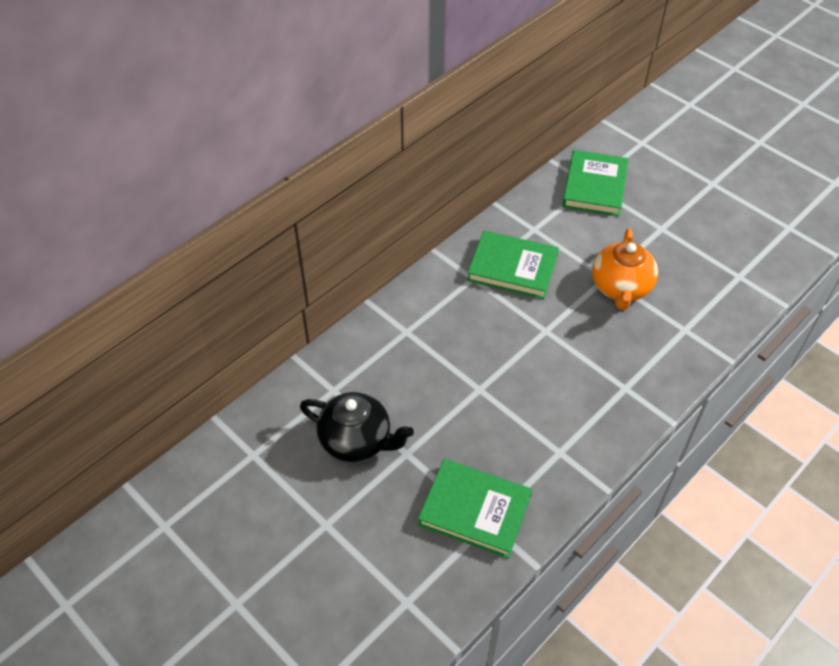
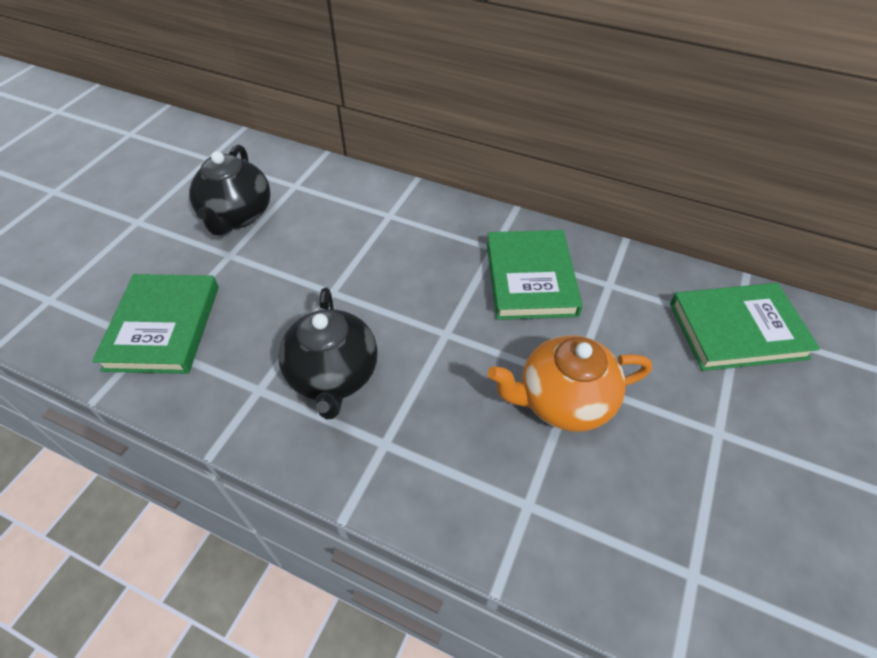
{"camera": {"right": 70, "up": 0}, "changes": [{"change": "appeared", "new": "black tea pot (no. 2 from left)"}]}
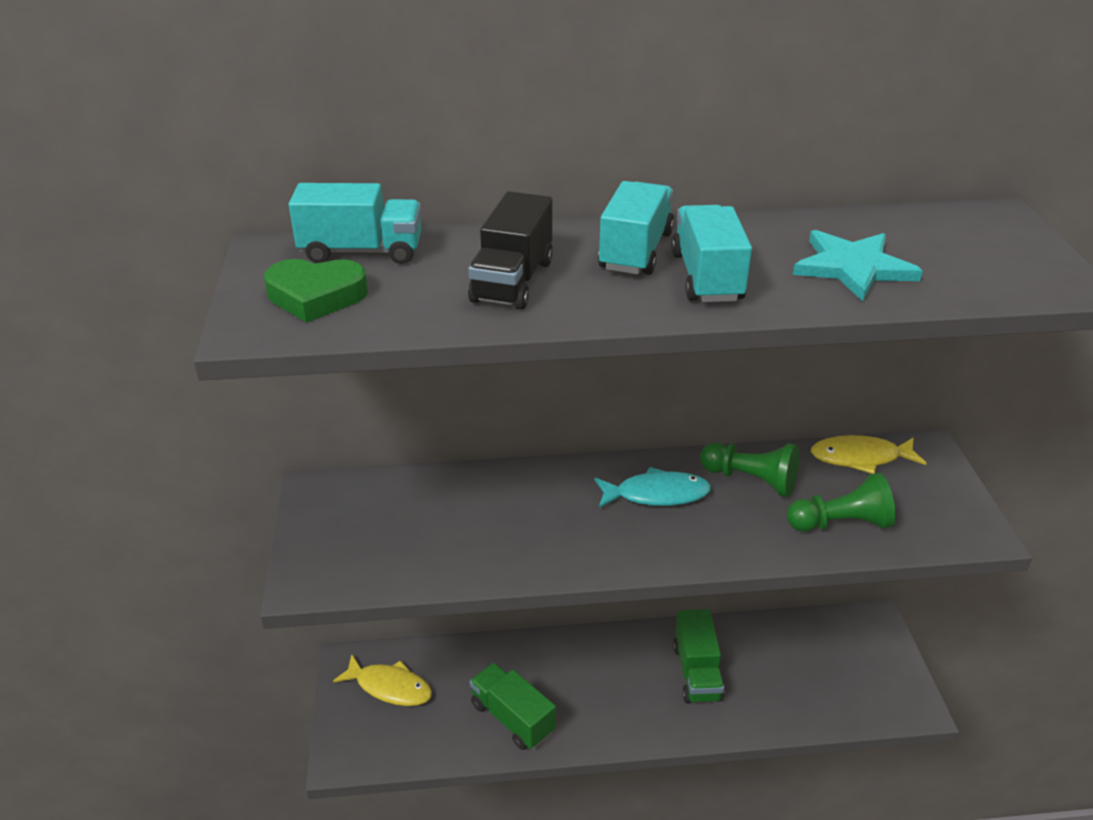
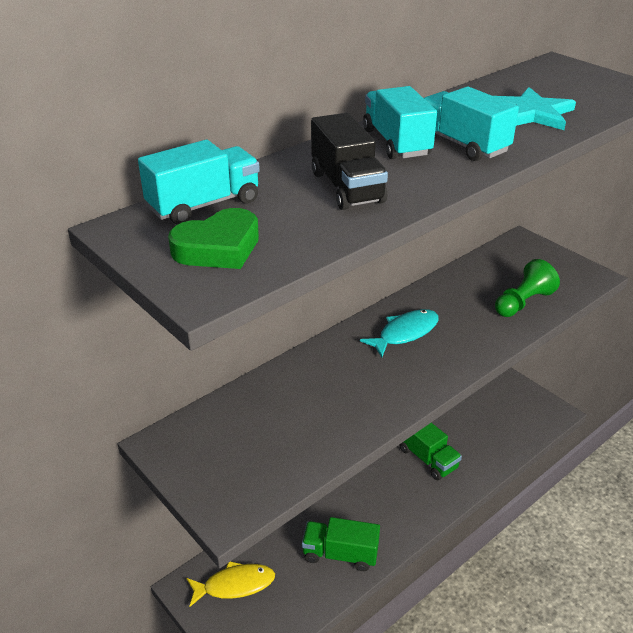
{"camera": {"right": -35, "up": 0}, "changes": [{"change": "missing", "old": "emerald chess pawn (no. 1 from left)"}, {"change": "missing", "old": "yellow fish figure (no. 2 from left)"}]}
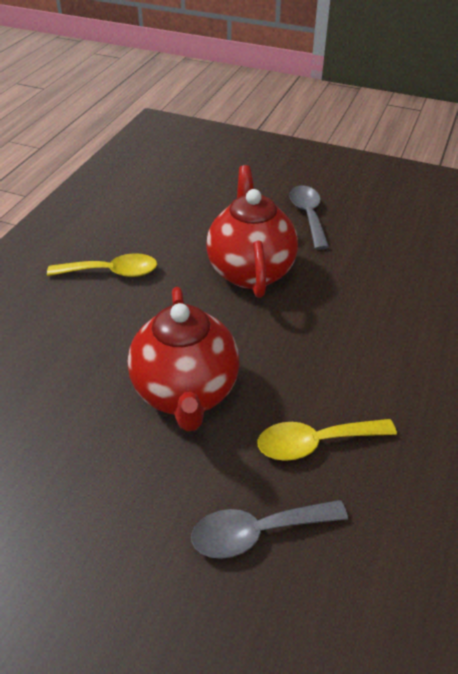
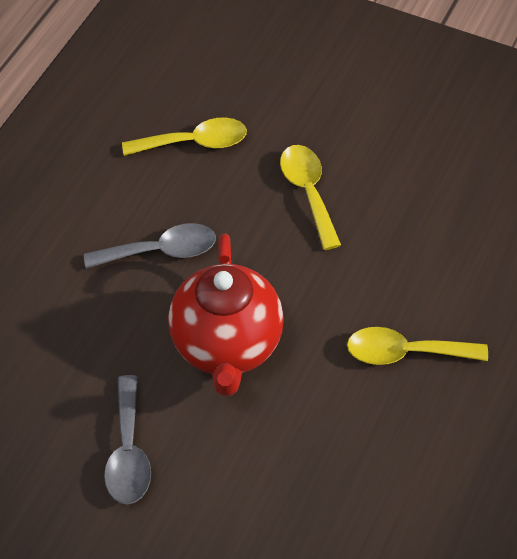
{"camera": {"right": -175, "up": 10}, "changes": [{"change": "relocated", "old": "gray teaspoon (no. 1 from left in the first image)", "new": "gray teaspoon (no. 2 from left)"}, {"change": "exchanged", "old": "red tea pot (no. 1 from left)", "new": "yellow teaspoon (no. 2 from left)"}]}
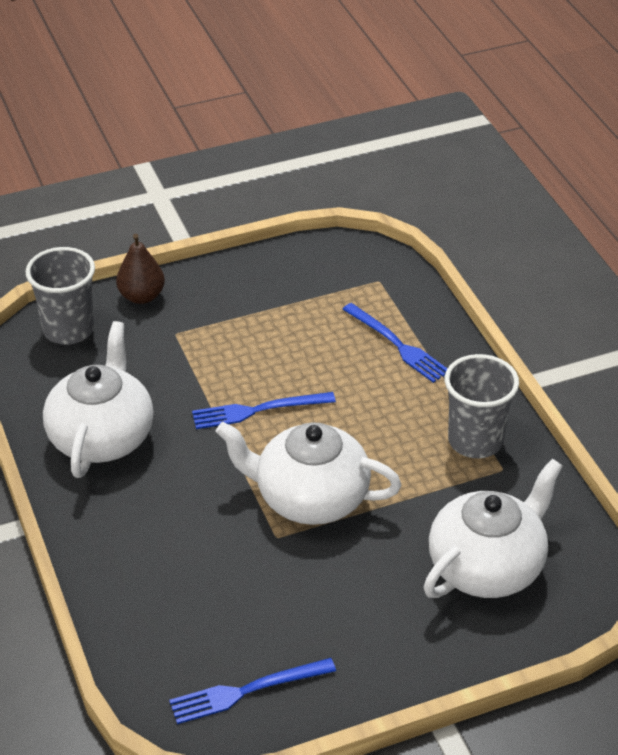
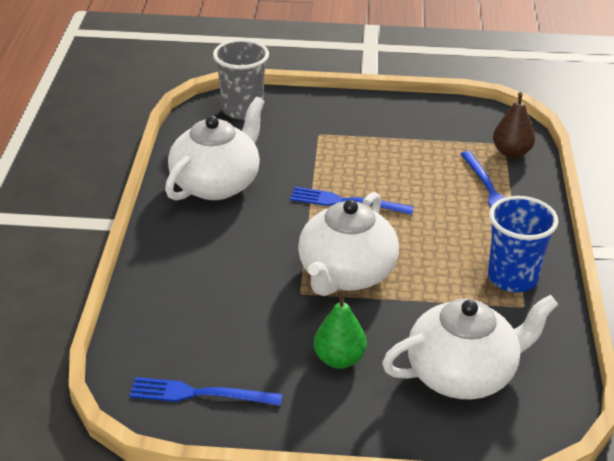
{"camera": {"right": 25, "up": -5}, "changes": [{"change": "spun", "old": "pure white tea pot (no. 2 from left)", "degrees": -105}, {"change": "appeared", "new": "emerald toy pear"}, {"change": "colour", "old": "gray beaker (no. 2 from left)", "new": "cobalt beaker"}, {"change": "relocated", "old": "dark brown toy pear"}]}
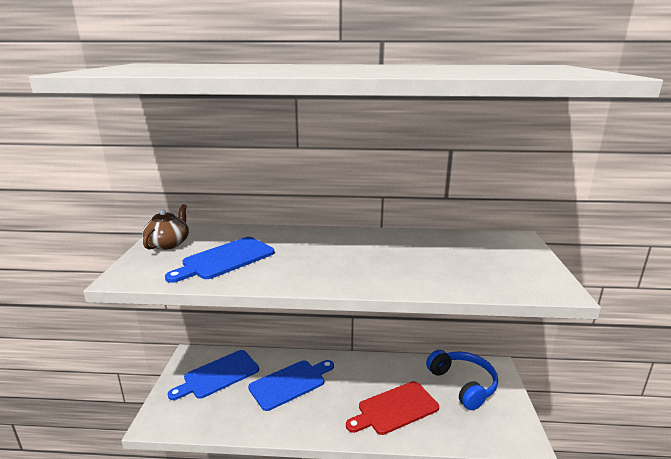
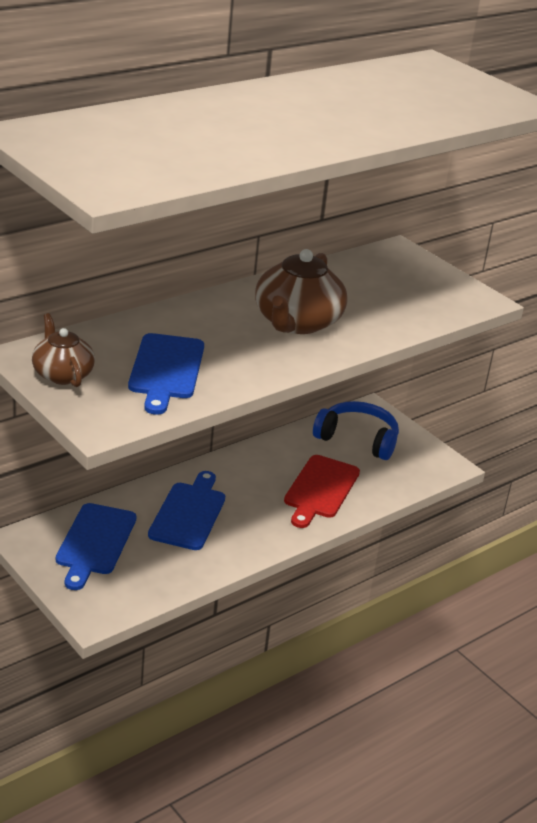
{"camera": {"right": -45, "up": 10}, "changes": [{"change": "appeared", "new": "dark brown tea pot (no. 2 from left)"}]}
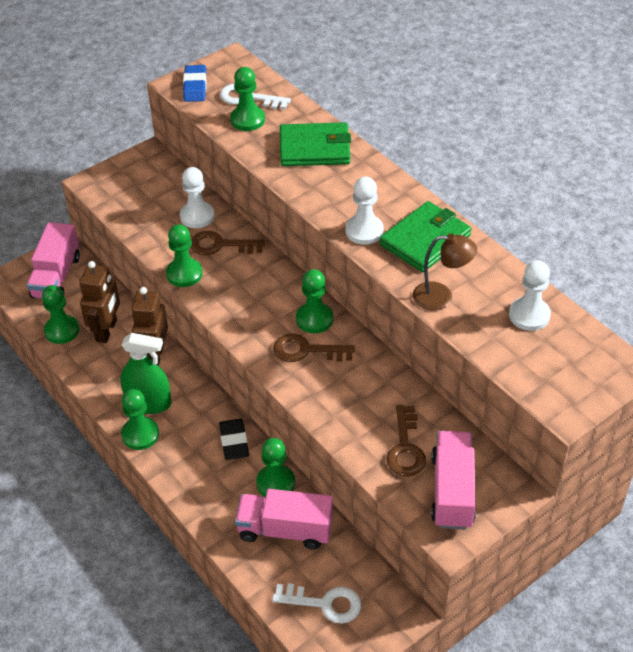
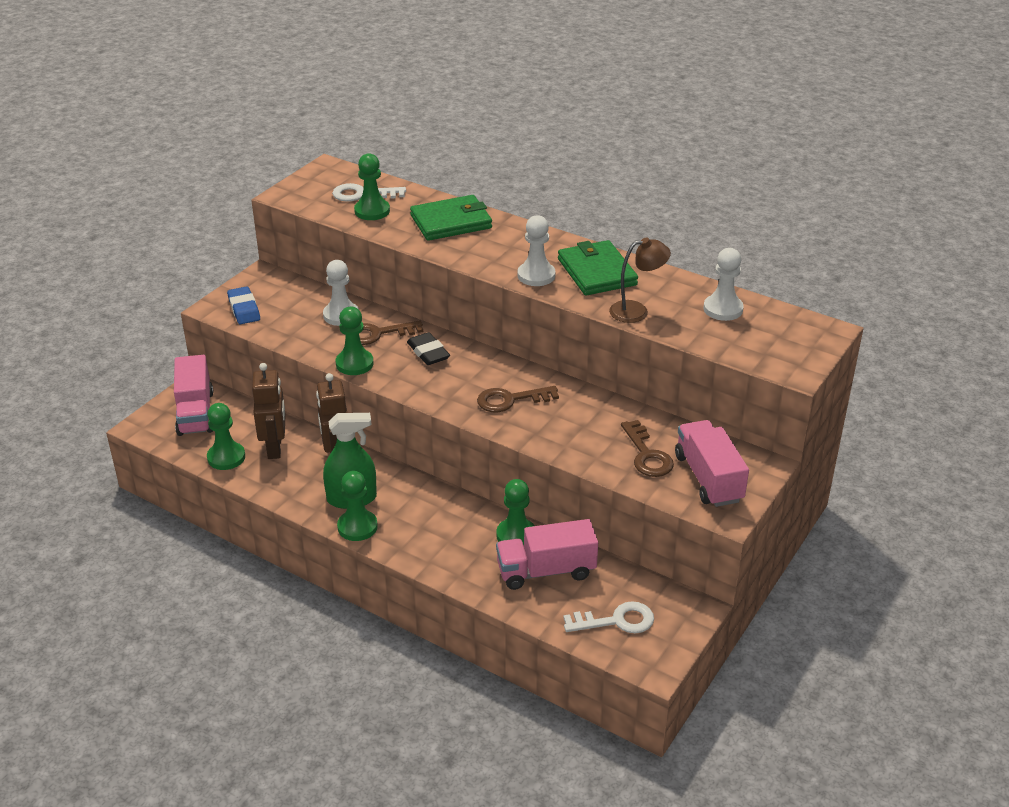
{"camera": {"right": -20, "up": -10}, "changes": [{"change": "relocated", "old": "cobalt pencil eraser"}, {"change": "relocated", "old": "black pencil eraser"}, {"change": "spun", "old": "emerald card wallet (no. 2 from left)", "degrees": -45}, {"change": "missing", "old": "emerald chess pawn (no. 6 from left)"}]}
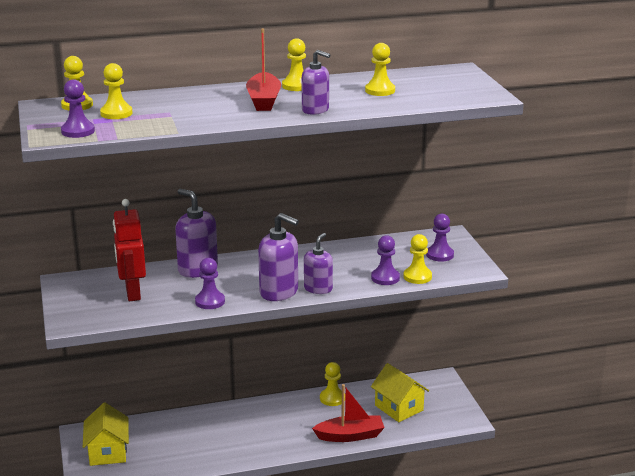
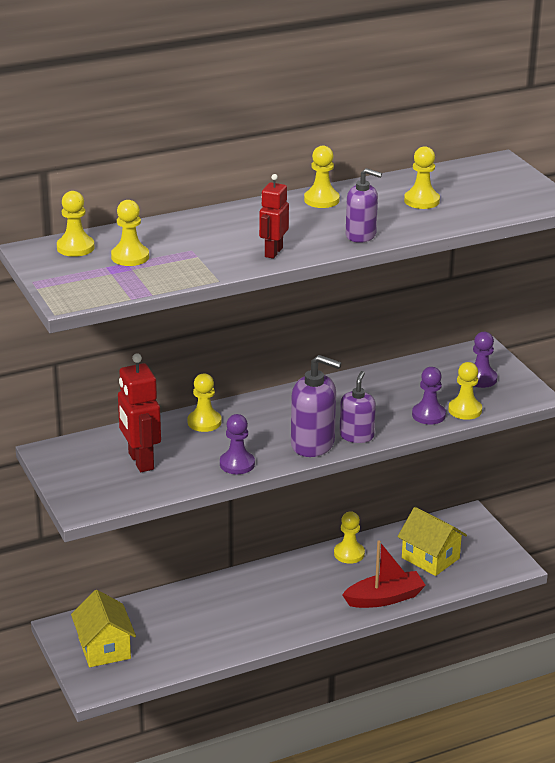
{"camera": {"right": -10, "up": 5}, "changes": [{"change": "exchanged", "old": "purple soap pump (no. 1 from left)", "new": "yellow chess pawn (no. 3 from left)"}, {"change": "appeared", "new": "red robot figure (no. 2 from left)"}, {"change": "missing", "old": "purple chess pawn (no. 1 from left)"}, {"change": "missing", "old": "red sailboat (no. 1 from left)"}]}
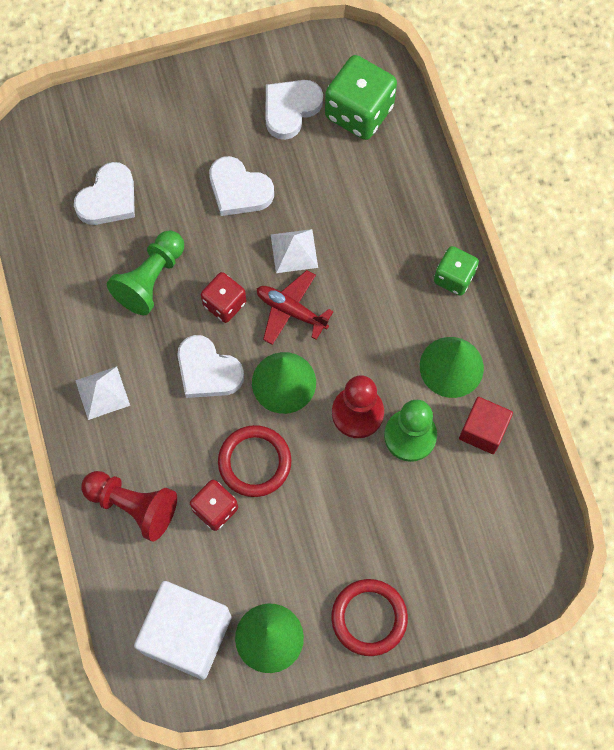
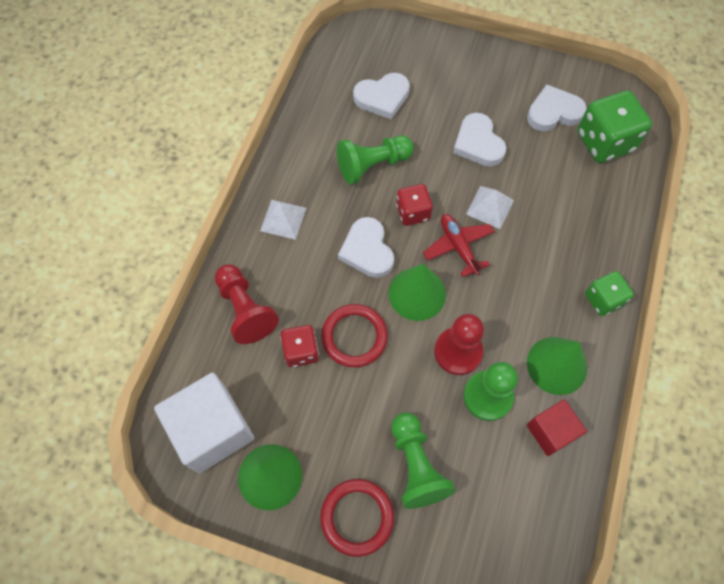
{"camera": {"right": 35, "up": -5}, "changes": [{"change": "appeared", "new": "emerald chess pawn (no. 2 from left)"}]}
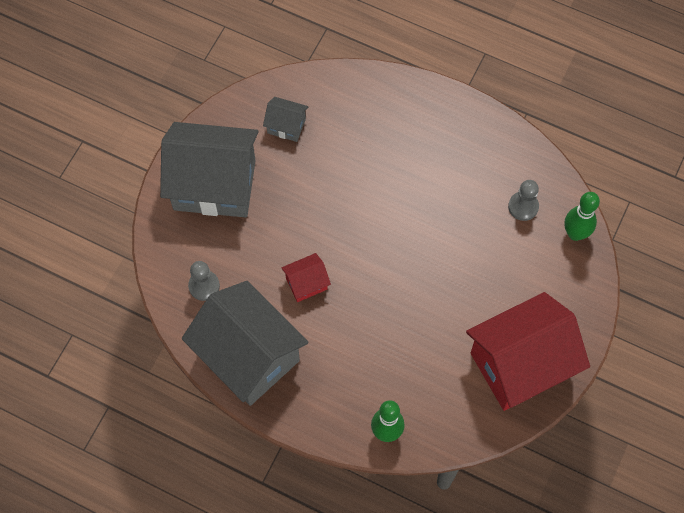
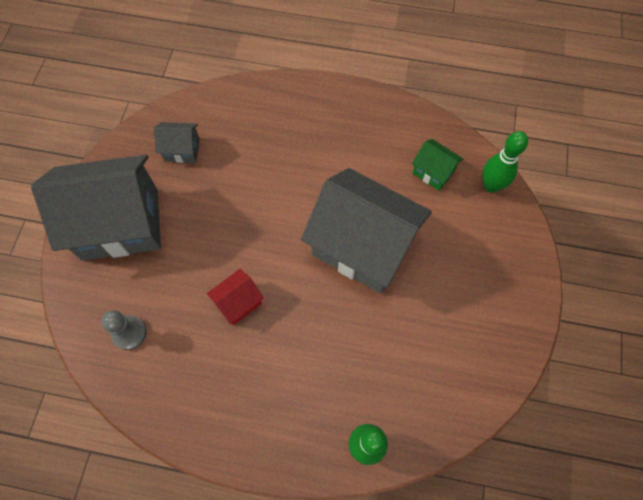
{"camera": {"right": -15, "up": 0}, "changes": [{"change": "relocated", "old": "gray toy house (no. 2 from left in the first image)", "new": "gray toy house (no. 3 from left)"}, {"change": "exchanged", "old": "gray chess pawn (no. 2 from left)", "new": "emerald toy house"}, {"change": "missing", "old": "red toy house (no. 2 from left)"}]}
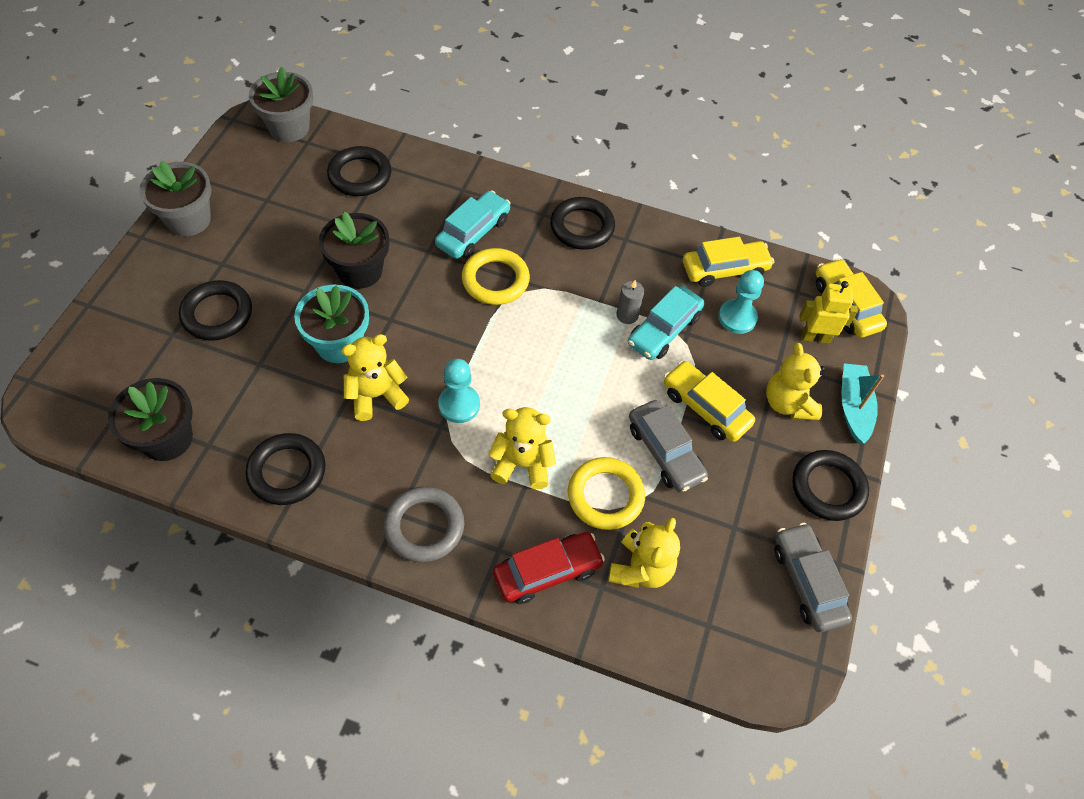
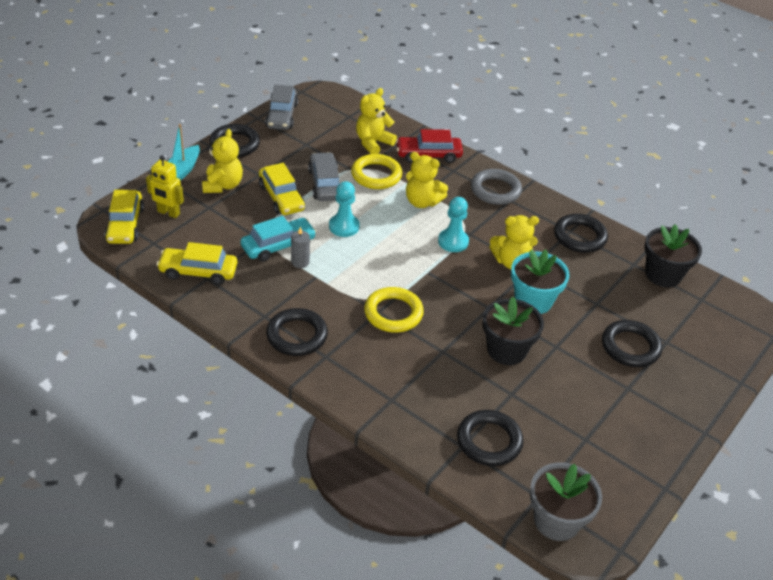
{"camera": {"right": -160, "up": -15}, "changes": [{"change": "relocated", "old": "aqua chess pawn (no. 2 from left in the first image)", "new": "aqua chess pawn (no. 1 from left)"}, {"change": "missing", "old": "gray plant pot (no. 1 from left)"}, {"change": "missing", "old": "aqua toy car (no. 1 from left)"}]}
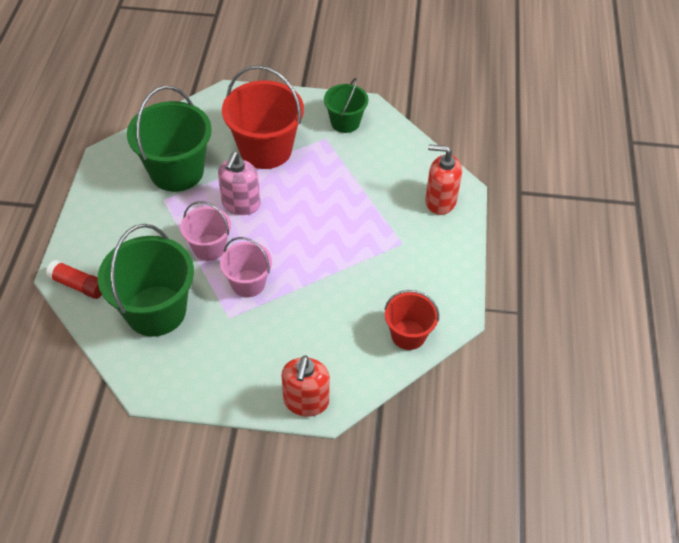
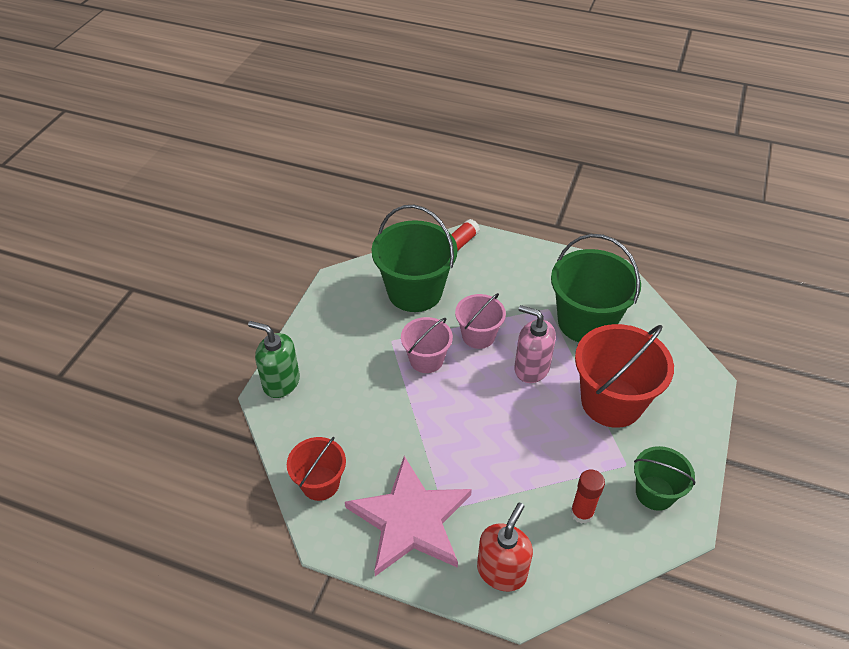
{"camera": {"right": 105, "up": -5}, "changes": [{"change": "colour", "old": "red soap pump (no. 1 from left)", "new": "emerald soap pump"}, {"change": "appeared", "new": "rose-pink five-pointed star"}, {"change": "appeared", "new": "red glue (no. 2 from left)"}]}
